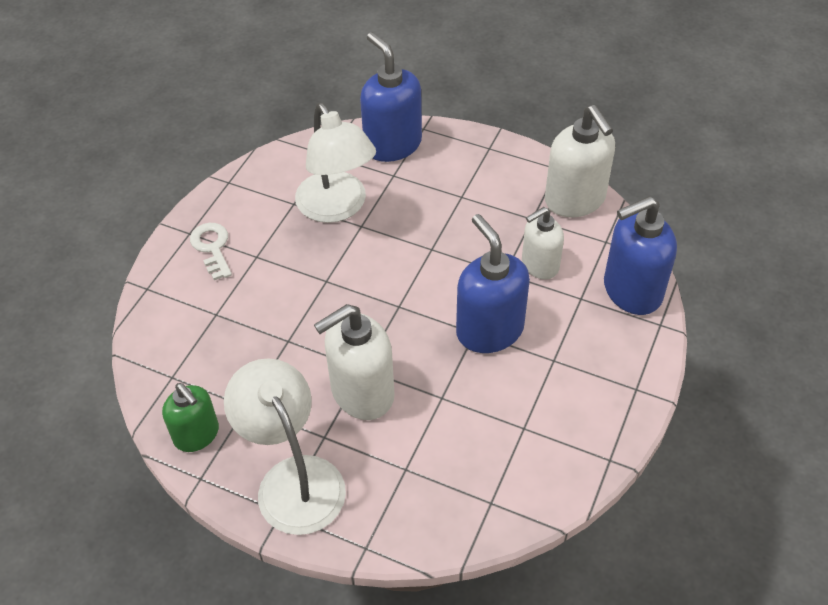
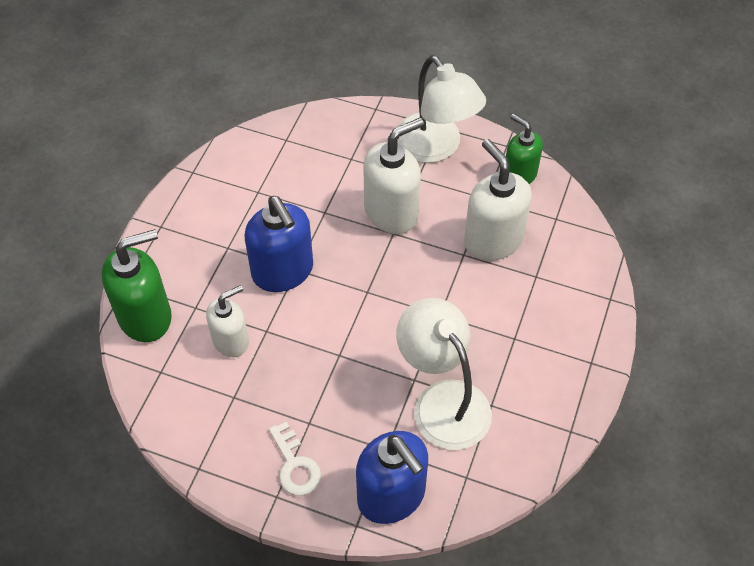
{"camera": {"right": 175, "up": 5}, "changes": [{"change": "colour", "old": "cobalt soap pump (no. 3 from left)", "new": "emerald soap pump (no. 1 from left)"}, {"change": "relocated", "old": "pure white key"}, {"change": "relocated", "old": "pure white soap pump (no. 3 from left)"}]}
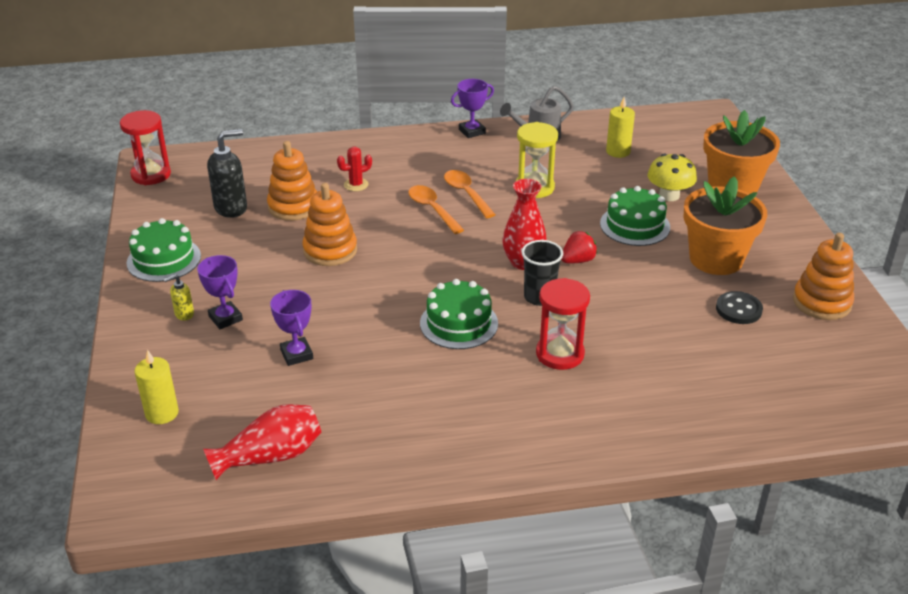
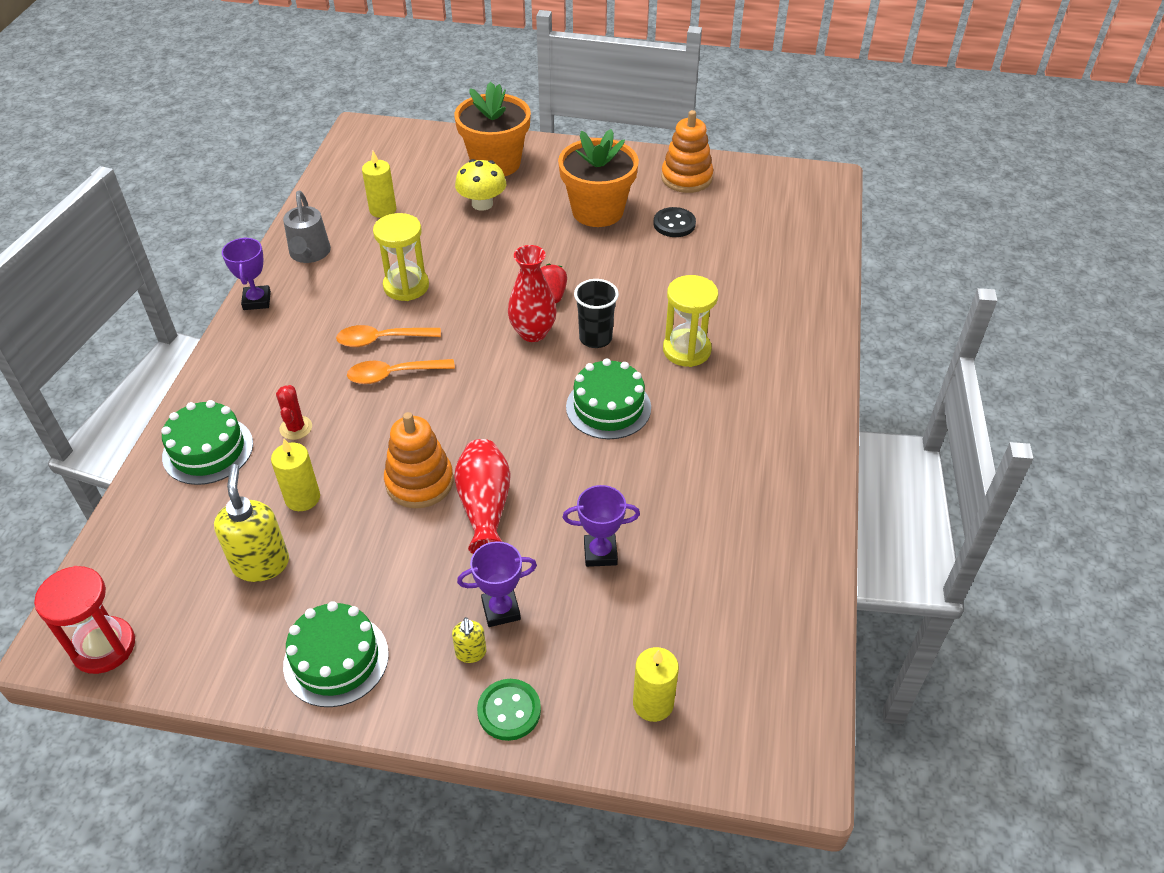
{"camera": {"right": -70, "up": 10}, "changes": [{"change": "relocated", "old": "emerald layer cake (no. 3 from left in the first image)", "new": "emerald layer cake (no. 1 from left)"}, {"change": "colour", "old": "black soap pump", "new": "yellow soap pump (no. 1 from left)"}, {"change": "exchanged", "old": "bright orange stacking rings (no. 1 from left)", "new": "yellow candle (no. 1 from left)"}, {"change": "relocated", "old": "red vase (no. 1 from left)"}, {"change": "appeared", "new": "emerald sewing button"}, {"change": "colour", "old": "red sandglass (no. 2 from left)", "new": "yellow sandglass (no. 2 from left)"}]}
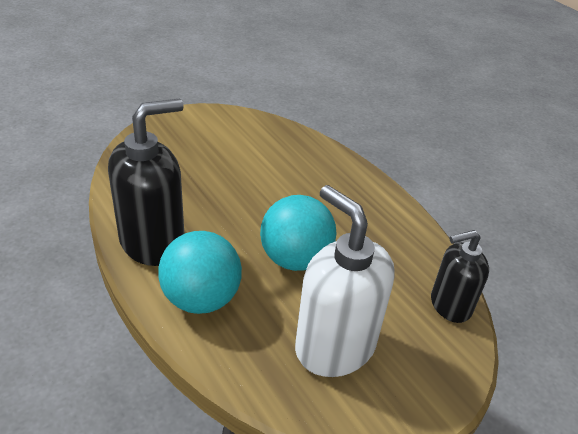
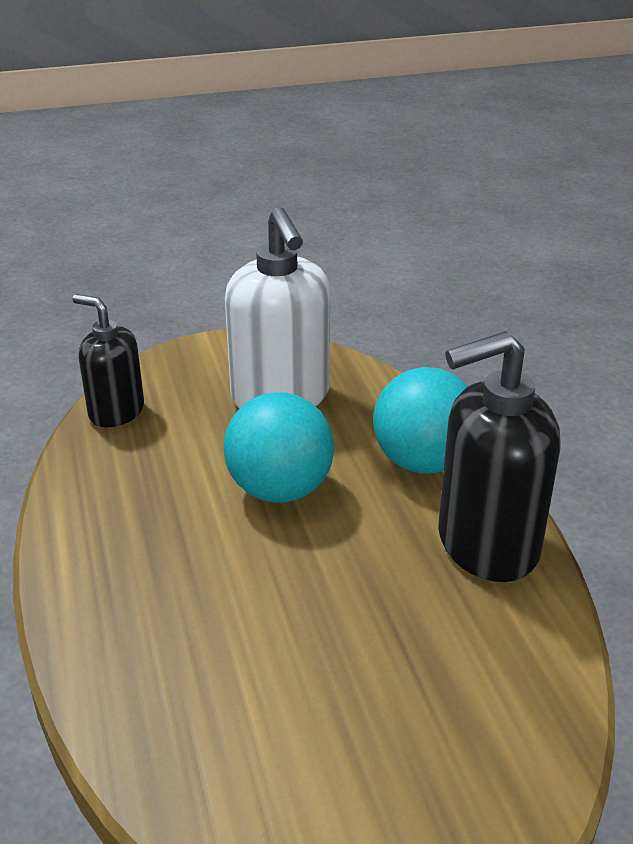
{"camera": {"right": -160, "up": -5}, "changes": [{"change": "spun", "old": "black soap pump (no. 2 from left in the first image)", "degrees": -150}]}
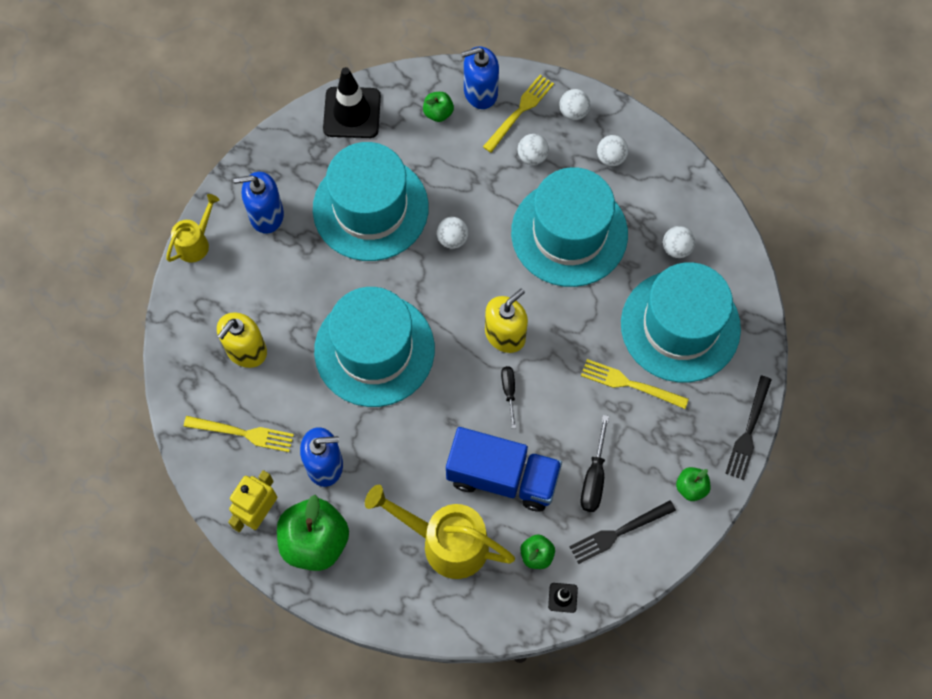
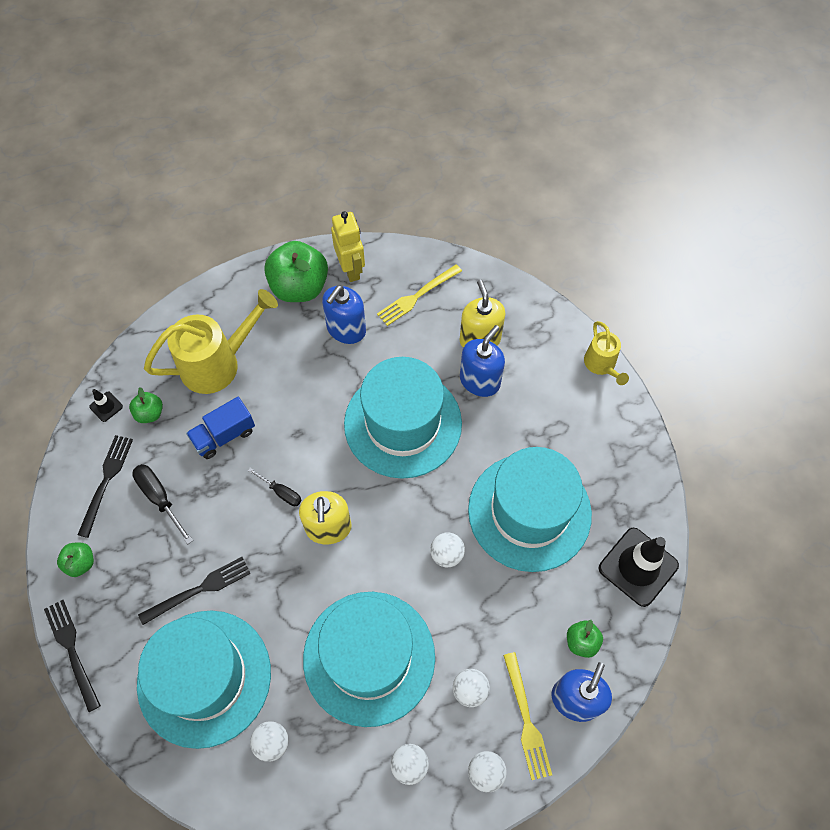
{"camera": {"right": 130, "up": -5}, "changes": [{"change": "colour", "old": "yellow dinner fork (no. 3 from left)", "new": "black dinner fork (no. 3 from left)"}, {"change": "size", "old": "cobalt lorry", "factor": 0.61}, {"change": "relocated", "old": "cobalt soap pump (no. 1 from left in the first image)", "new": "cobalt soap pump (no. 2 from left)"}]}
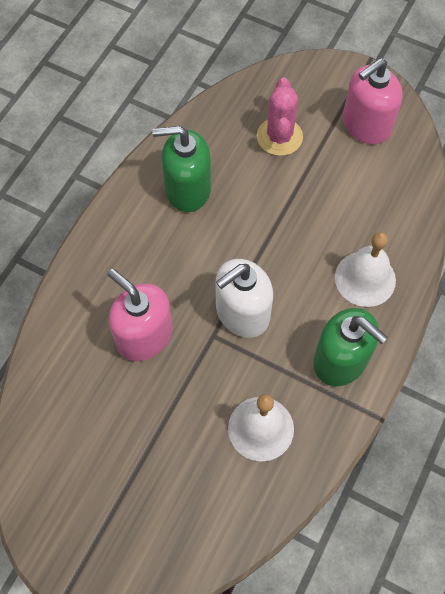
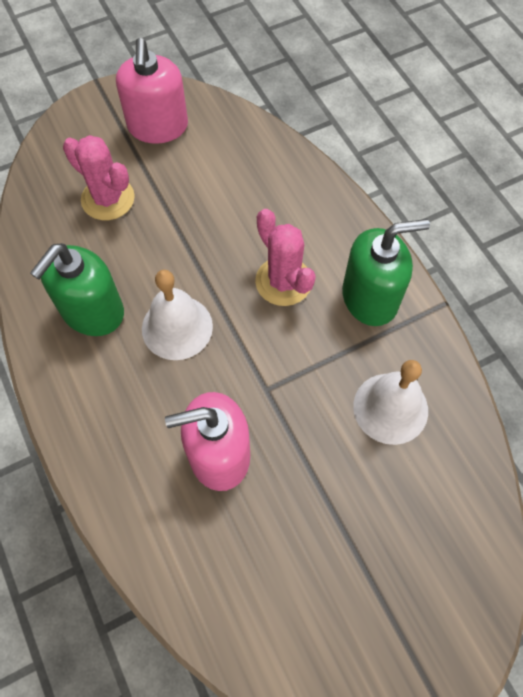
{"camera": {"right": -55, "up": 0}, "changes": [{"change": "relocated", "old": "pure white hand bell (no. 2 from left in the first image)", "new": "pure white hand bell (no. 1 from left)"}, {"change": "appeared", "new": "rose-pink saguaro cactus (no. 2 from left)"}, {"change": "missing", "old": "pure white soap pump"}]}
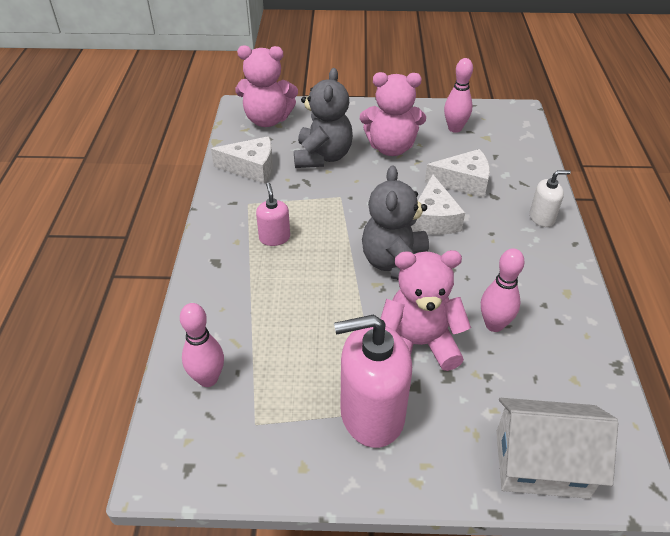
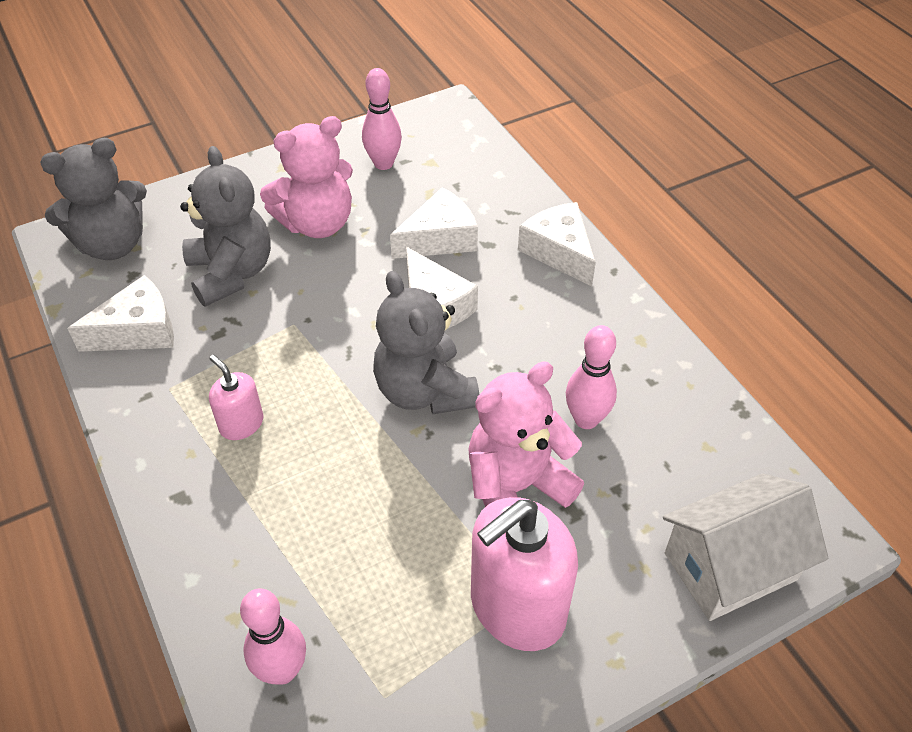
{"camera": {"right": -30, "up": 5}, "changes": [{"change": "colour", "old": "rose-pink teddy (no. 1 from left)", "new": "gray teddy (no. 1 from left)"}, {"change": "exchanged", "old": "pure white soap pump", "new": "pure white cheese wedge (no. 4 from left)"}]}
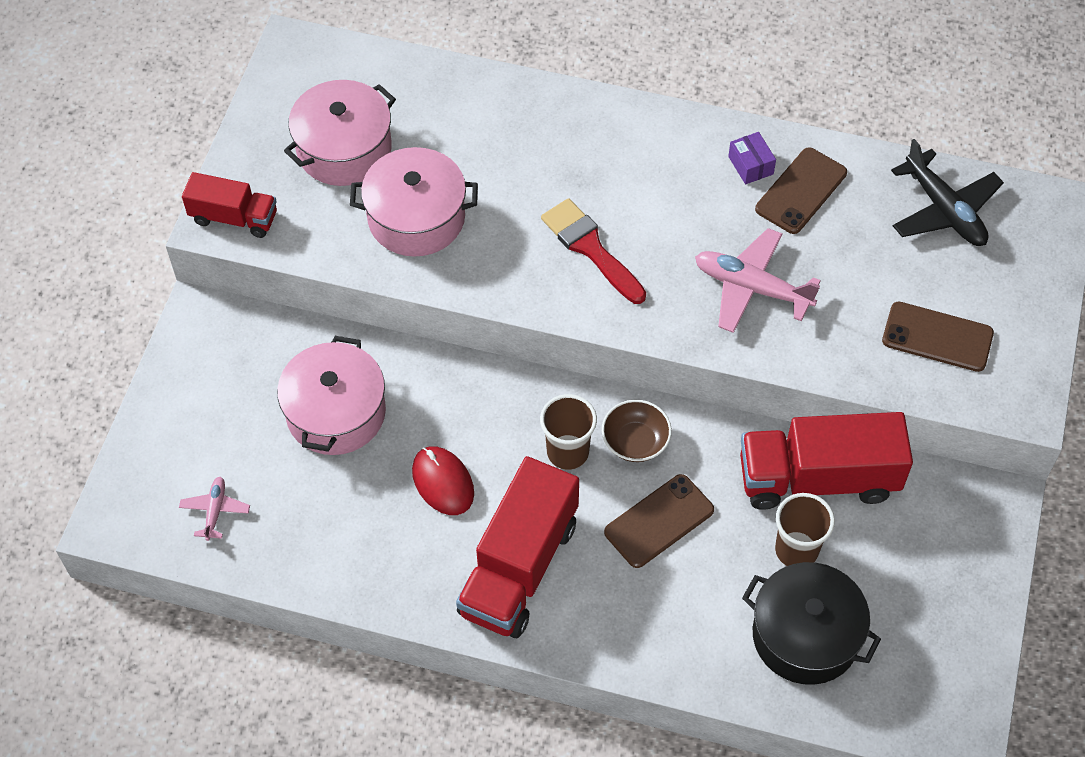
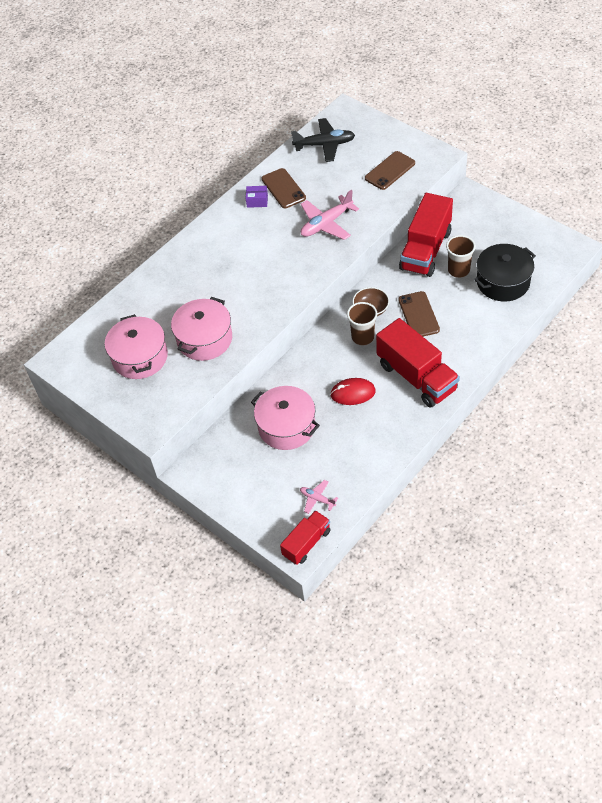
{"camera": {"right": -60, "up": -5}, "changes": [{"change": "relocated", "old": "red lorry (no. 1 from left)"}, {"change": "missing", "old": "red brush"}]}
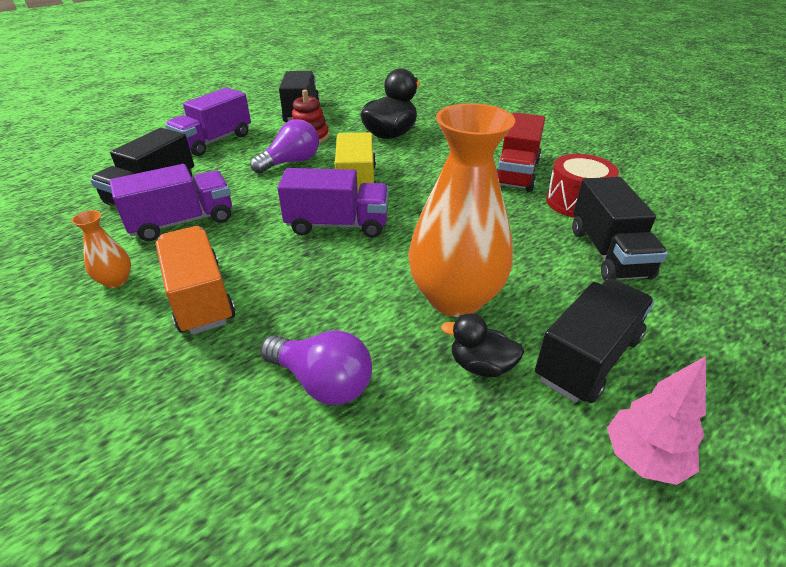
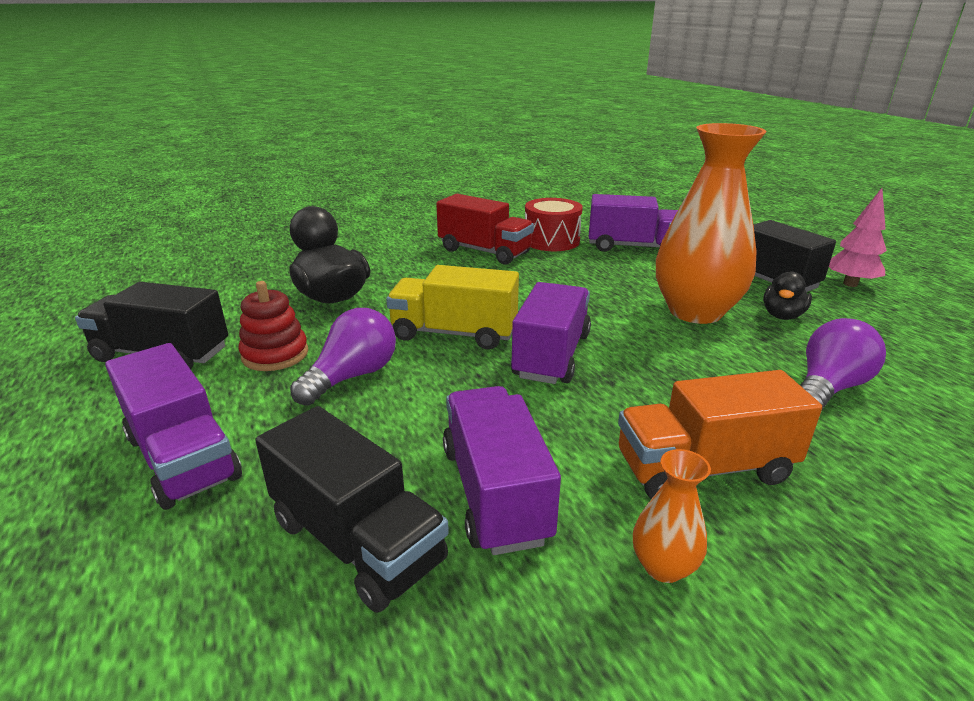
{"camera": {"right": -75, "up": -10}, "changes": [{"change": "spun", "old": "purple lightbulb (no. 1 from left)", "degrees": 60}, {"change": "colour", "old": "black lorry (no. 4 from left)", "new": "purple lorry (no. 4 from left)"}]}
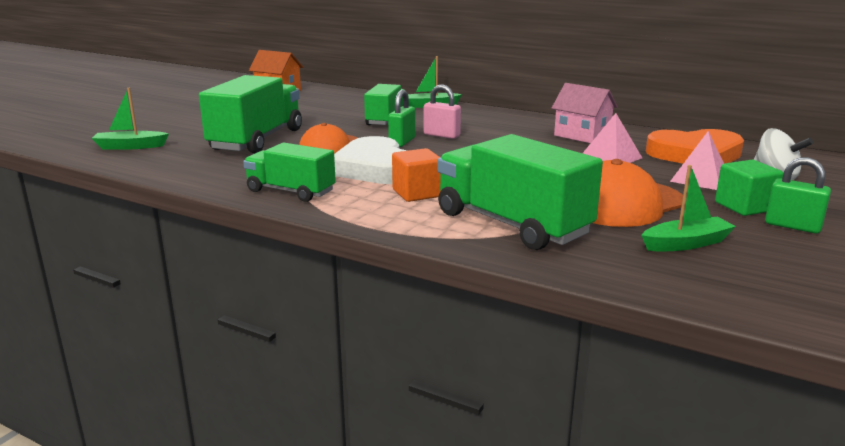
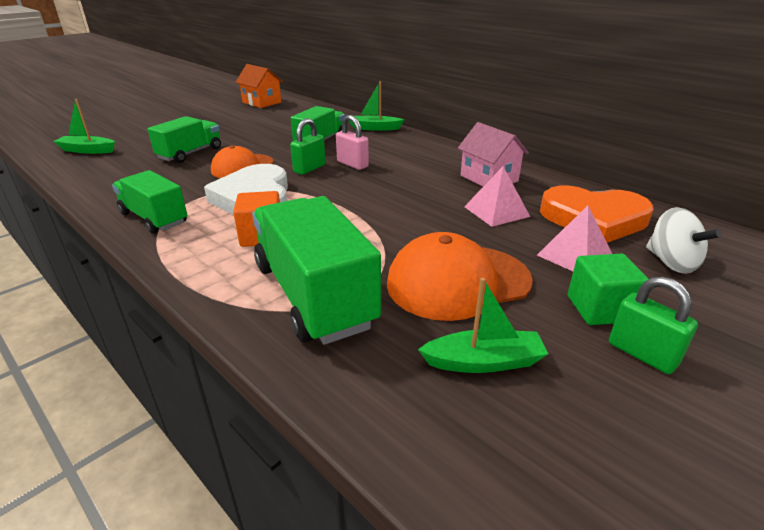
{"camera": {"right": 15, "up": 10}, "changes": [{"change": "size", "old": "emerald lorry (no. 1 from left in the first image)", "factor": 0.61}]}
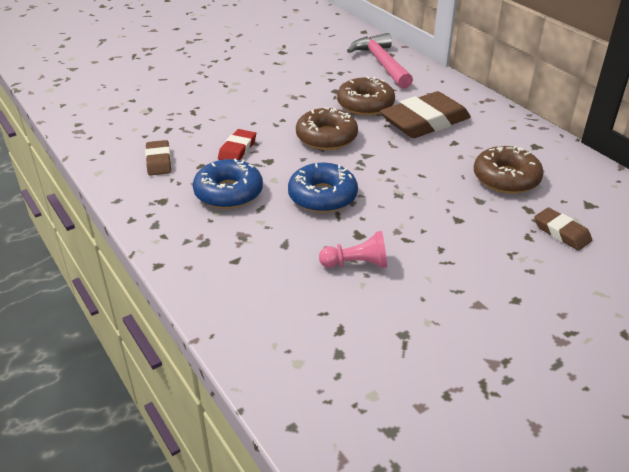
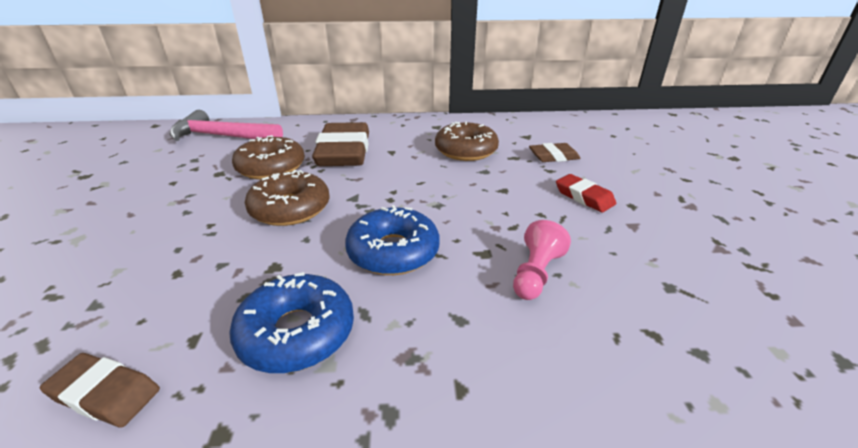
{"camera": {"right": -60, "up": -5}, "changes": [{"change": "relocated", "old": "red pencil eraser"}]}
